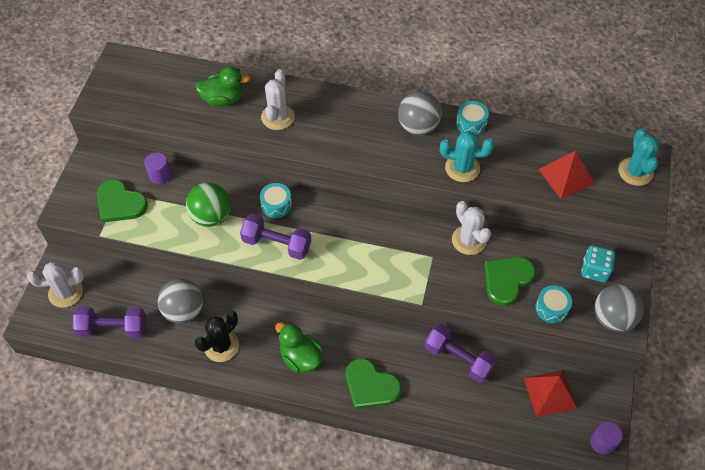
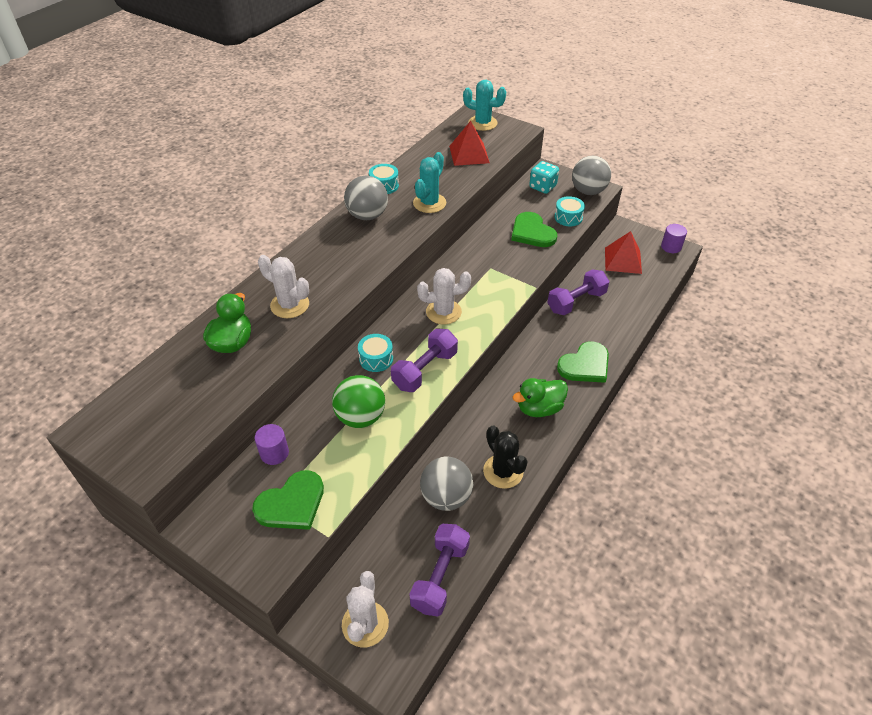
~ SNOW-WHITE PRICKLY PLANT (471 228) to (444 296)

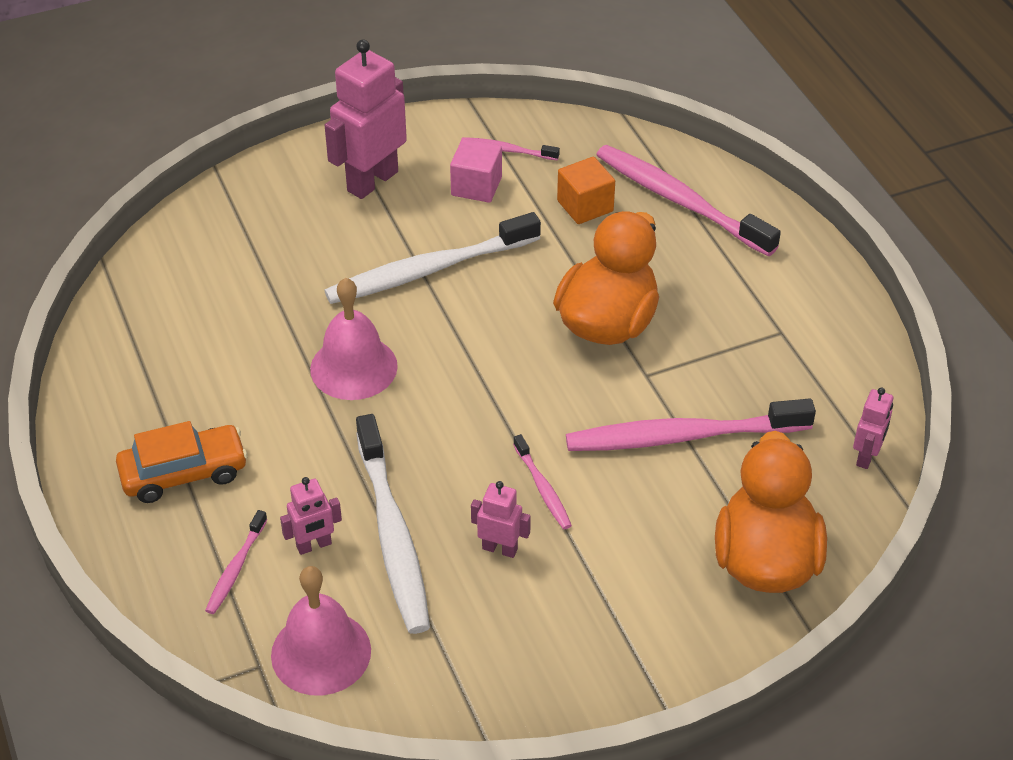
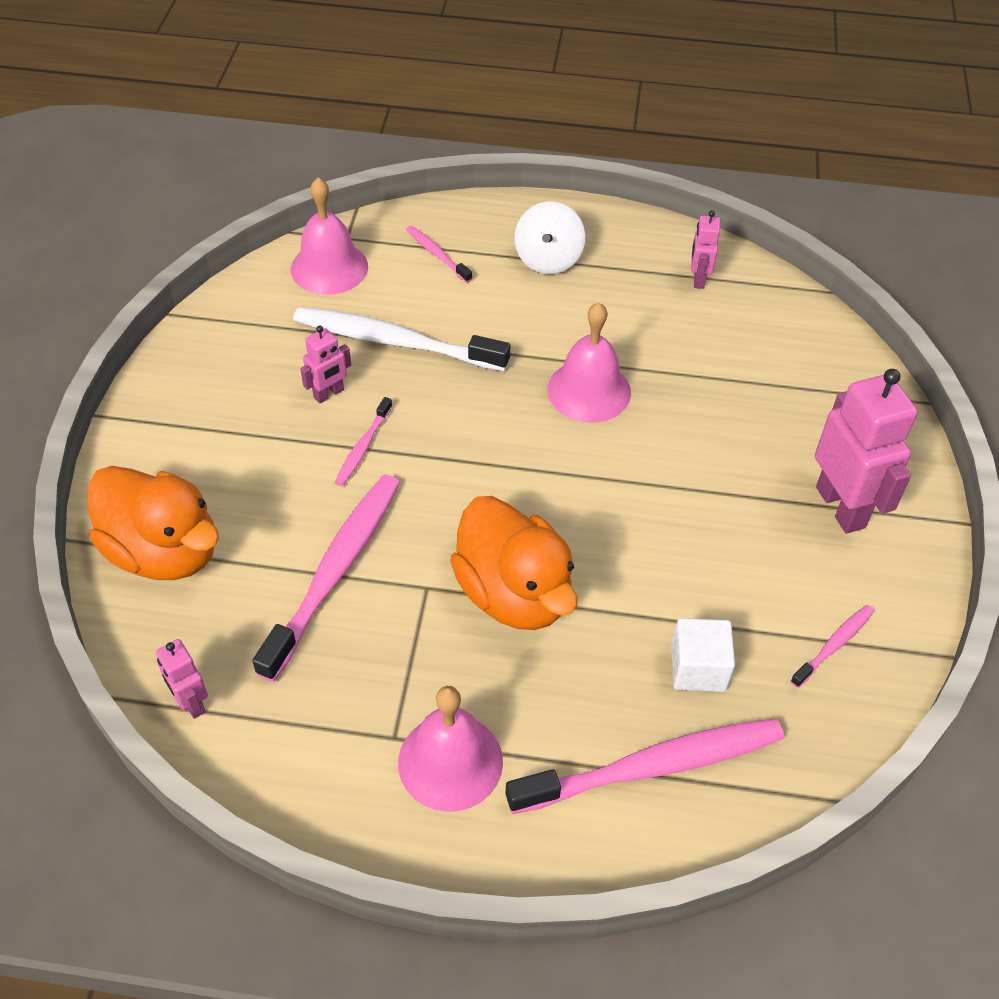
- SNOW-WHITE DENTAL BRUSH (432 258)
- ROSY CUBE (476 171)
+ ROSY HAND BELL (450 749)
~ ROSY ROBOT (311 516) to (705 249)
~ ORANGE-COLOURED AUTOMOBILE (182 462) to SNOW-WHITE TOY TOP (550 237)
~ ORANGE-COLOURED CUBE (586 190) to SNOW-WHITE CUBE (703 655)
~ ROSY DENTAL BRUSH (542 481) = (364 441) 75 degrees counterclockwise

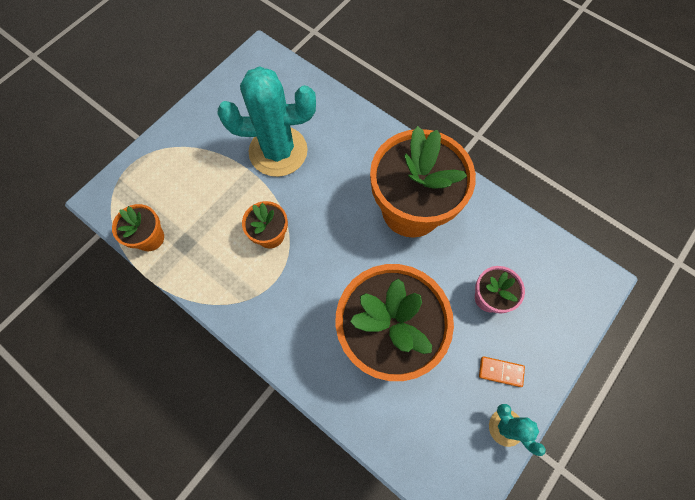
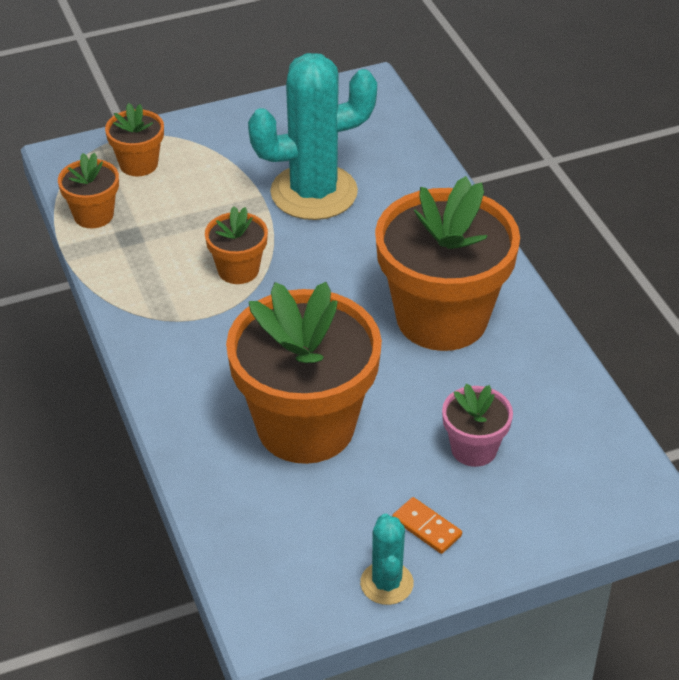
+ ORANGE-COLOURED FLOWER POT (134 139)
~ TEAL PRICKLY PLANT (267 121) = (312 136) 45 degrees counterclockwise

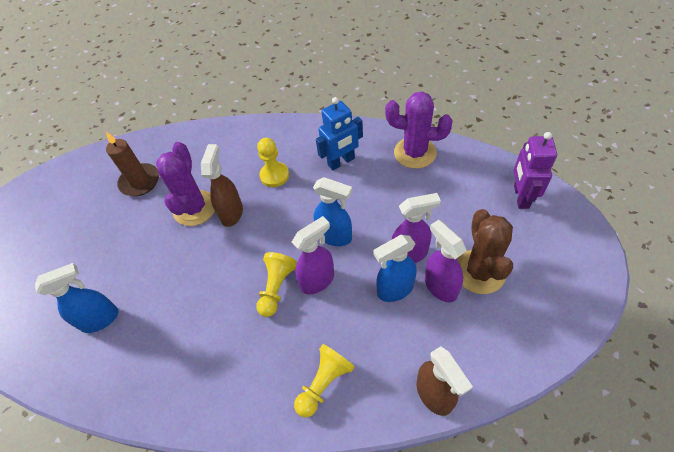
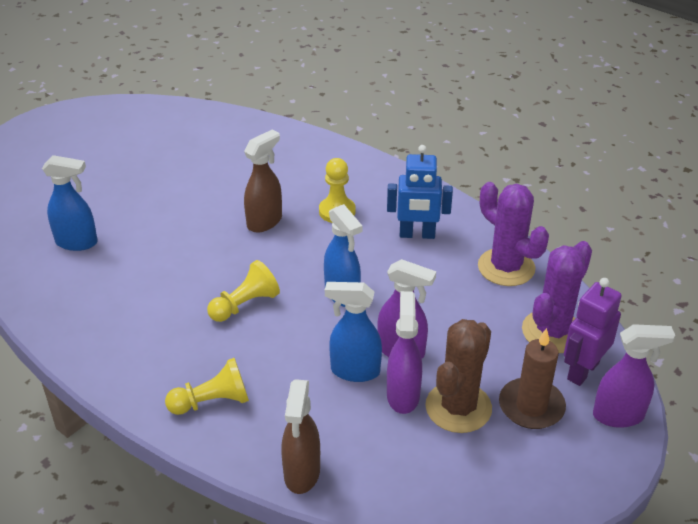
~ RUSSET PILLAR CANDLE (132 164) to (532 378)
~ VIOLET PRICKLY PLANT (185 184) to (557 297)
~ VIOLET SPRAY CLEANER (313 255) to (634 376)

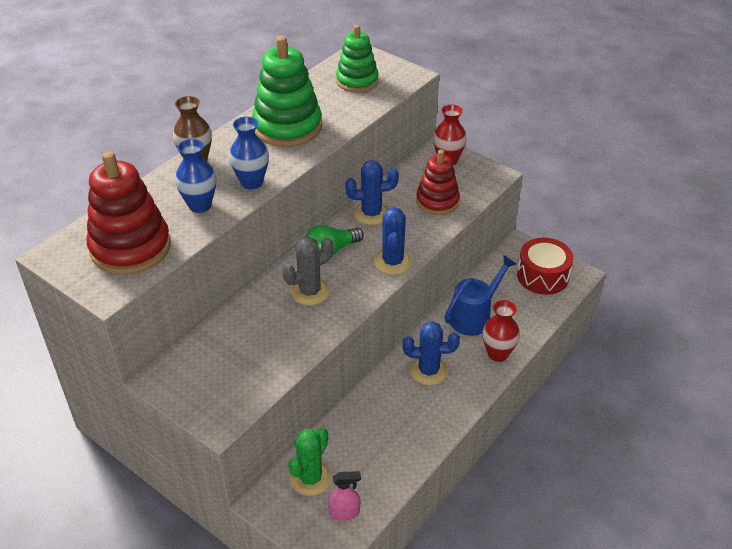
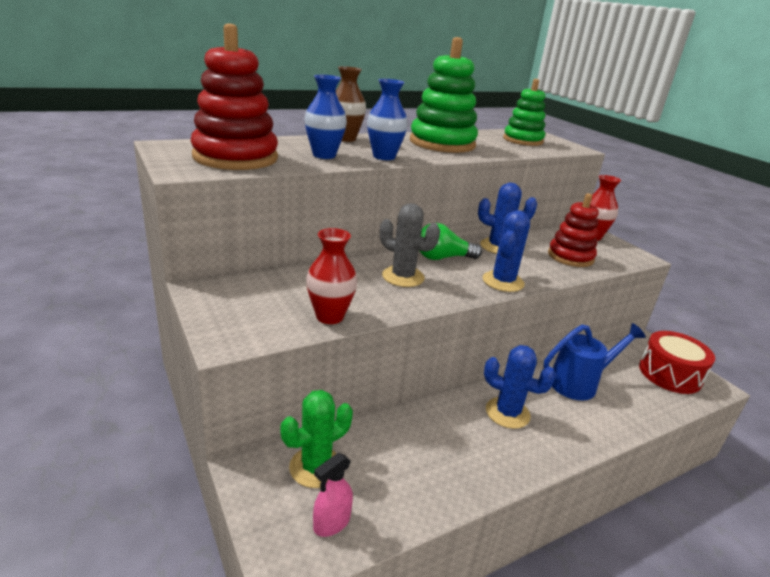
~ CRIMSON TALL VASE (501 331) to (331 276)
~ GREY PRICKLY PLANT (307 271) = (410 245) 45 degrees clockwise
~ ROSY SPRAY CLEANER (344 496) = (333 495) 120 degrees clockwise

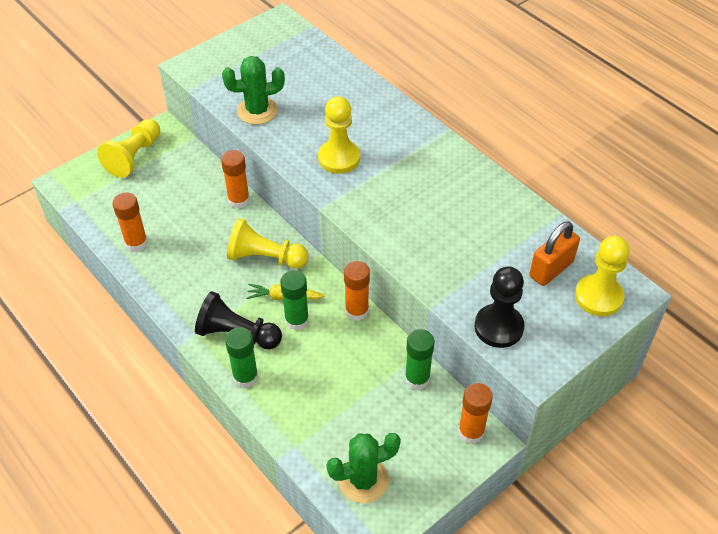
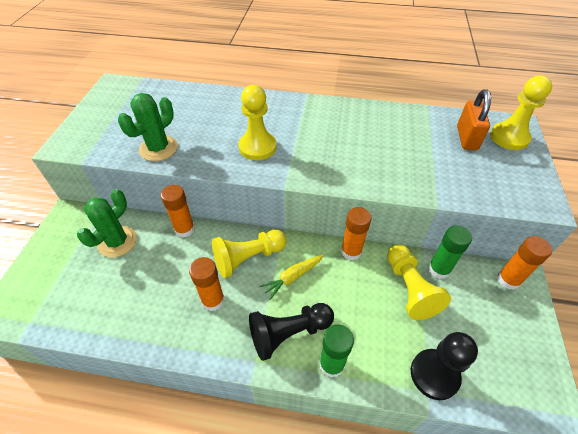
- LEAF-GREEN STICK OF GLUE (294 300)
~ GOLDEN PAWN (128 148) to (419 282)
~ ORANGE-COLOURED STICK OF GLUE (130 222) to (207 284)
~ LEAF-GREEN PRICKLY PLANT (363 468) to (107 223)
~ BLACK PAWN (499 307) to (444 366)

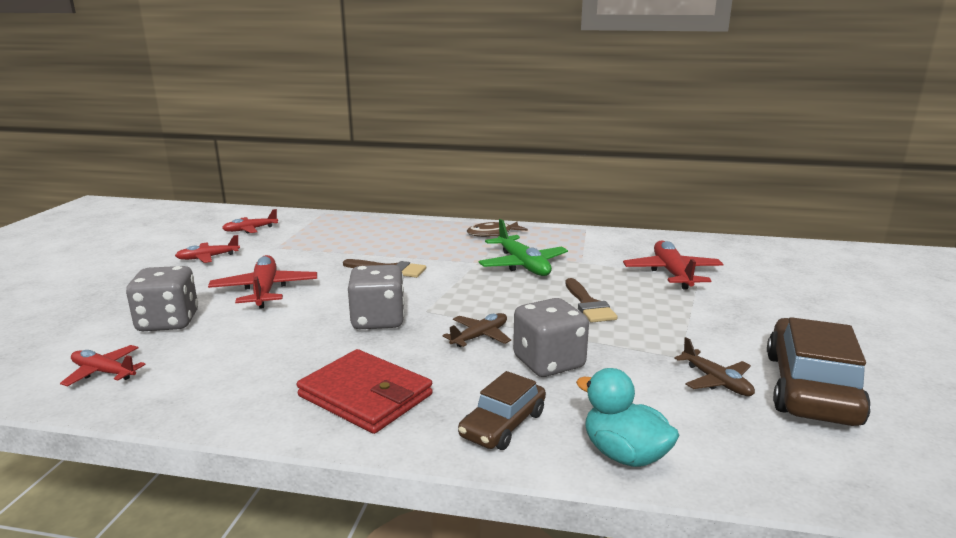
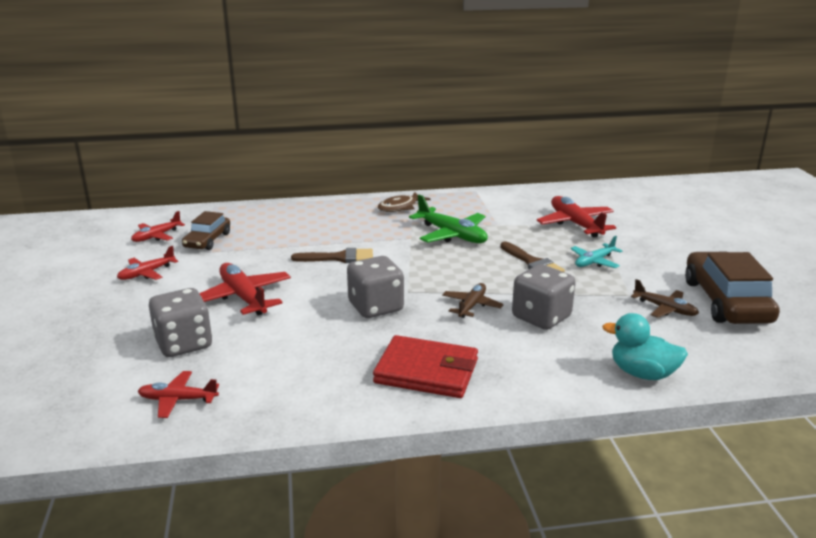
+ TEAL PLANE (596 252)
~ RUSSET AUTOMOBILE (502 410) to (206 230)

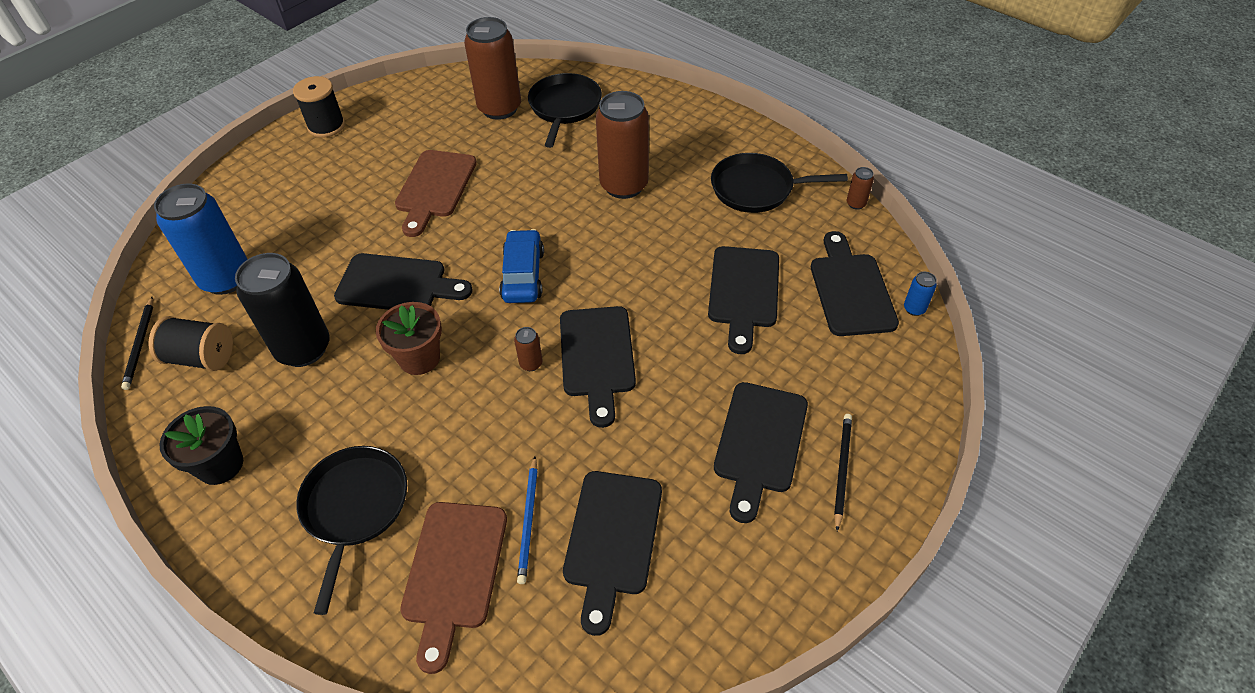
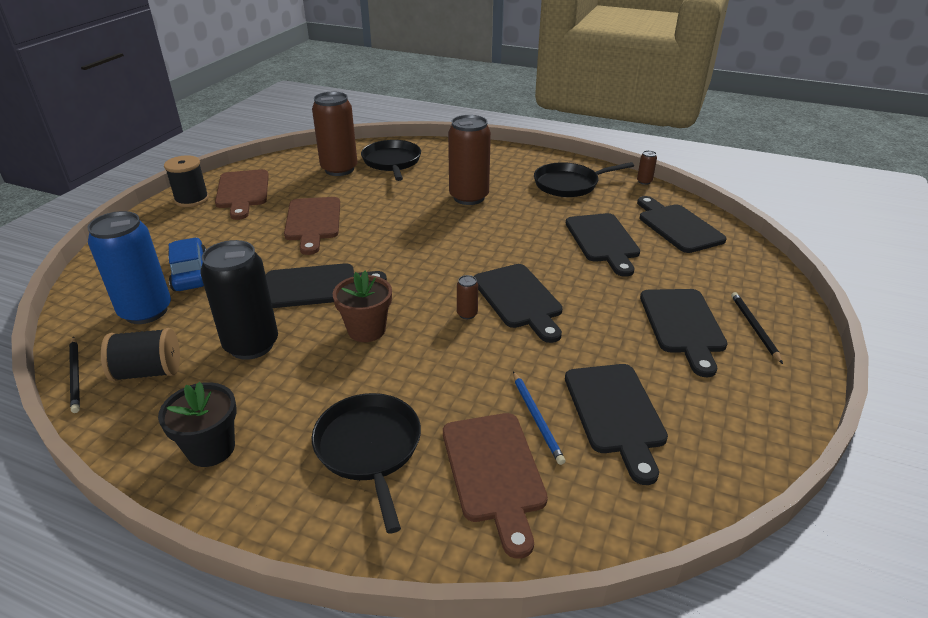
- ROYAL BLUE TIN (920 293)
+ RUSSET CUTTING BOARD (242 194)
~ ROYAL BLUE AUTOMOBILE (521 266) to (187 264)

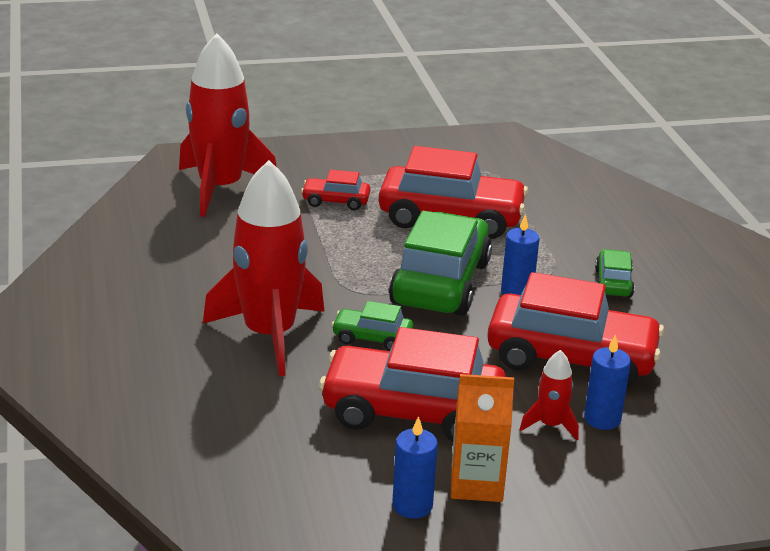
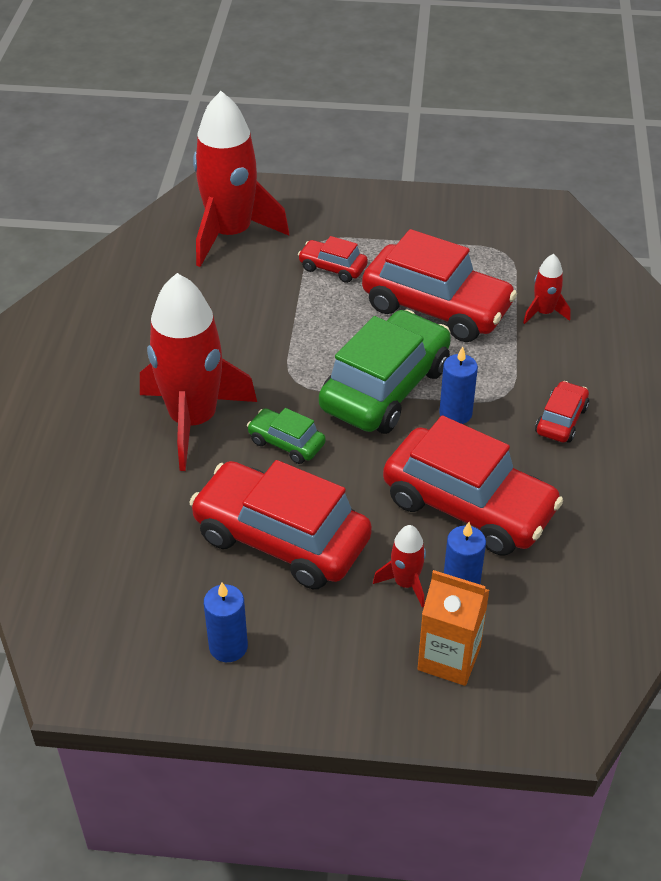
+ CRIMSON ROCKET (547 289)
~ ORANGE-COLOURED JUICE CARTON (482 438) to (453 628)
~ LEAF-GREEN AUTOMOBILE (615 273) to CRIMSON AUTOMOBILE (562 412)

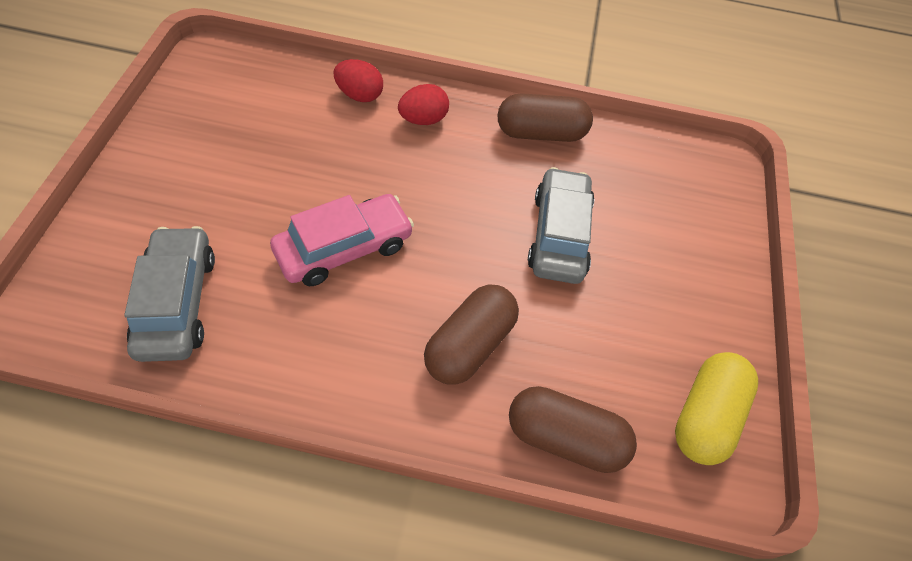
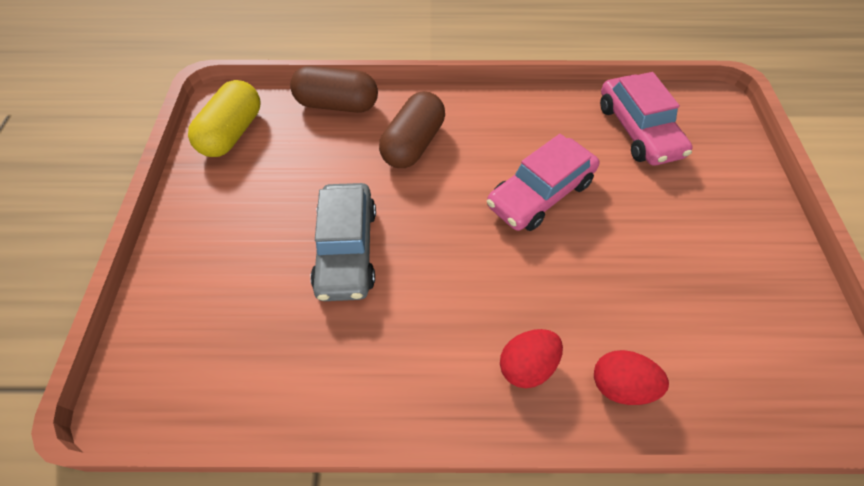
- RUSSET PILL (545 117)
~ GREY AUTOMOBILE (169 294) to ROSY AUTOMOBILE (646 118)

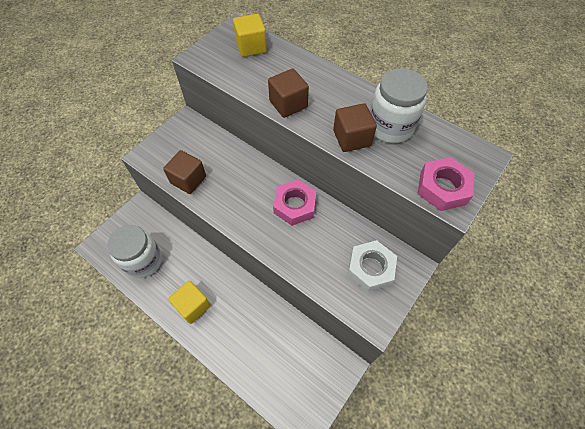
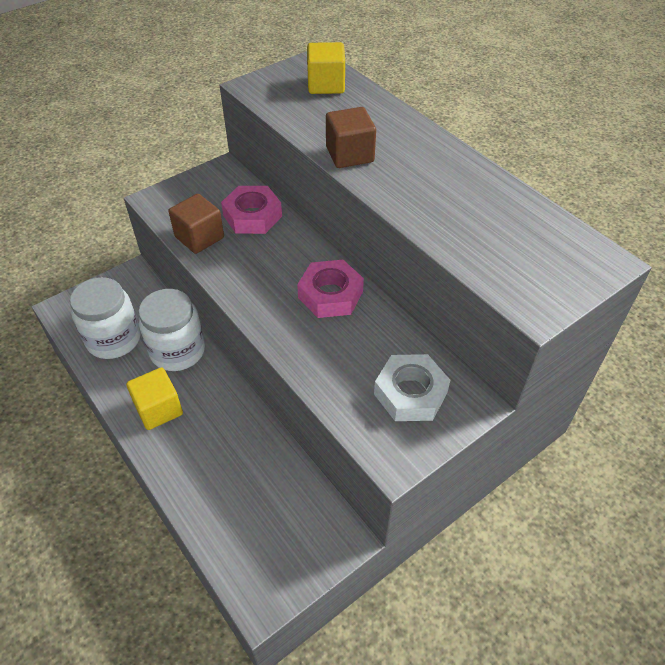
- RUSSET CUBE (355 127)
~ SNOW-WHITE JAM JAR (399 105) to (172 330)
~ ROSY NUT (446 184) to (251 210)

